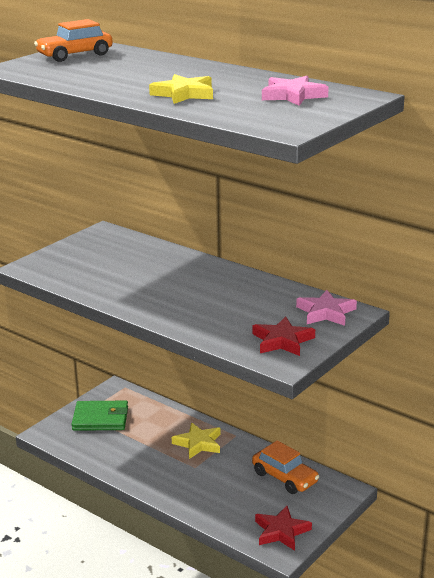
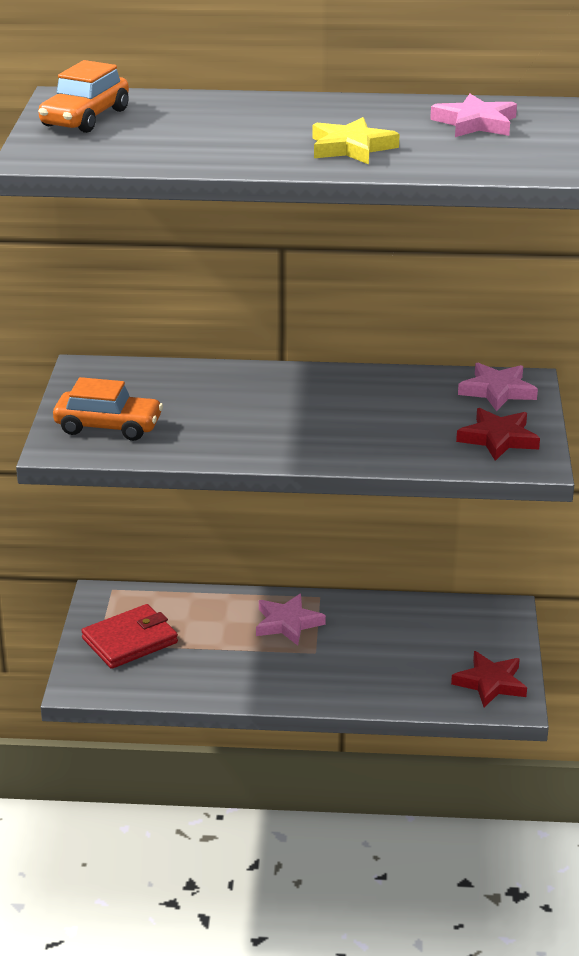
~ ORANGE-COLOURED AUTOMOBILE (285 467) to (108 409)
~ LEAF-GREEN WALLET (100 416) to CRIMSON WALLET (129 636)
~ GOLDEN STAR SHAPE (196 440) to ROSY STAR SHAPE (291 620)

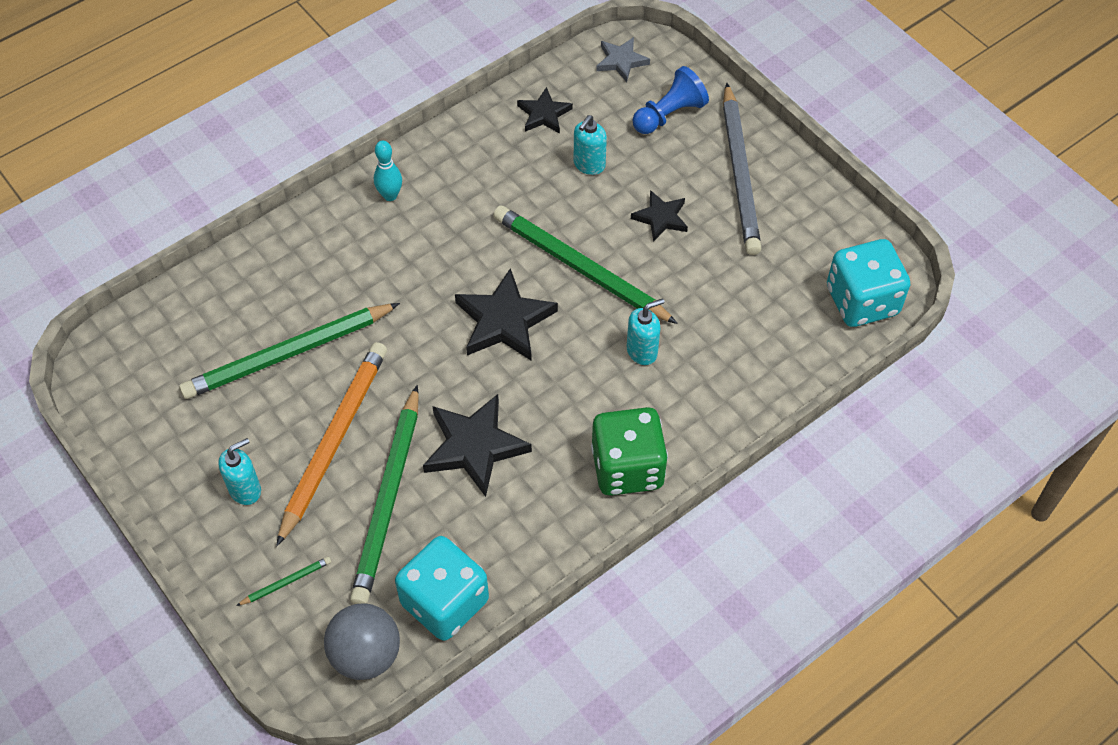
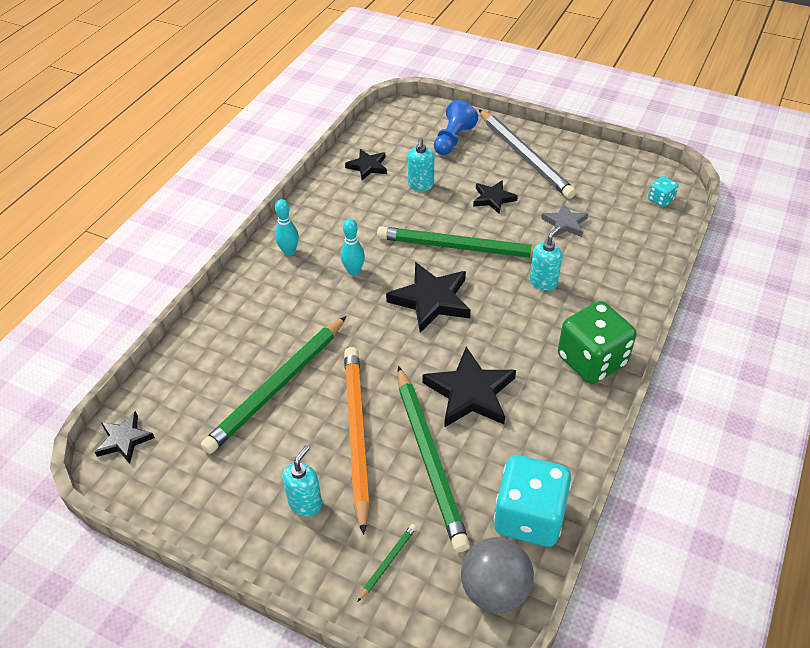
+ BLACK STAR SHAPE (125 437)
+ TEAL SKITTLE (353 247)
~ GREY STAR SHAPE (623 59) to (564 220)
~ TEAL GAME DIE (868 283) = (663 191) x0.46

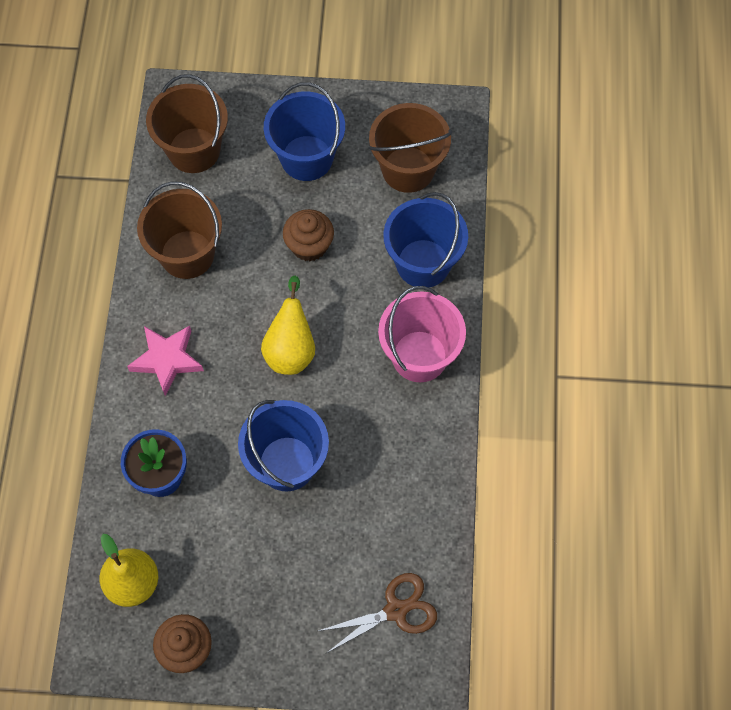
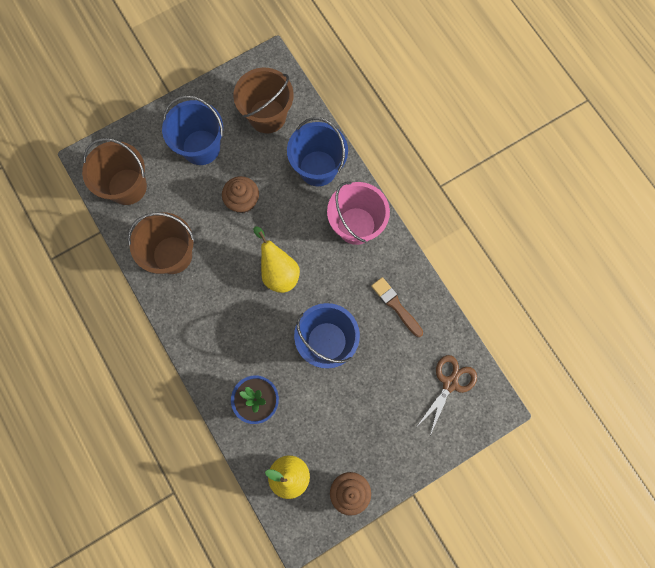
- ROSY STAR SHAPE (165 361)
+ RUSSET BRUSH (397 307)

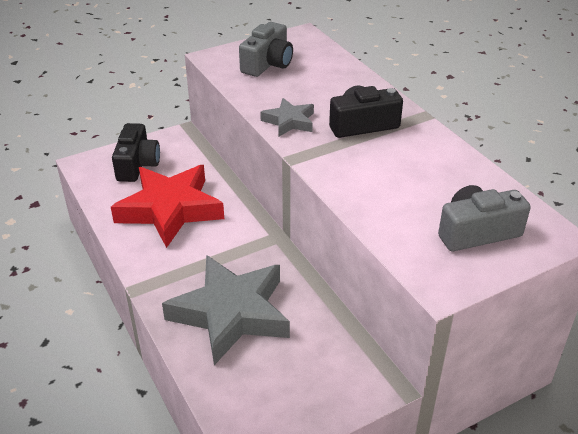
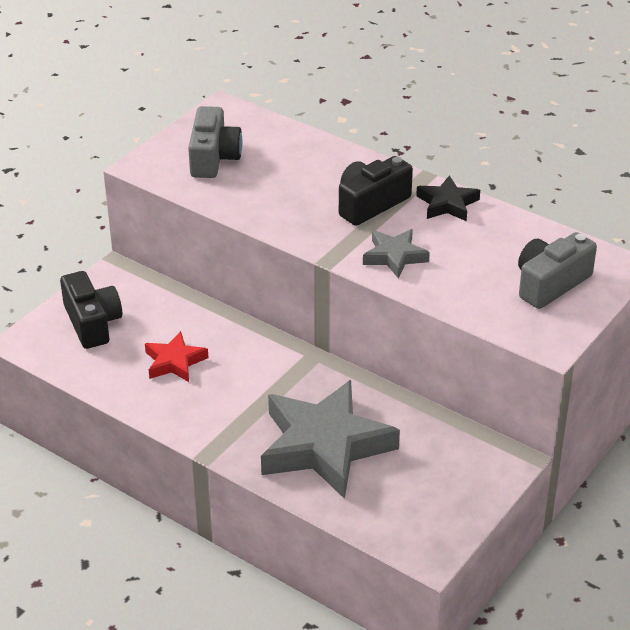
+ BLACK STAR SHAPE (448 198)
~ GREY STAR SHAPE (287 117) to (396 253)
~ CRIMSON STAR SHAPE (167 206) = (176 356) x0.49

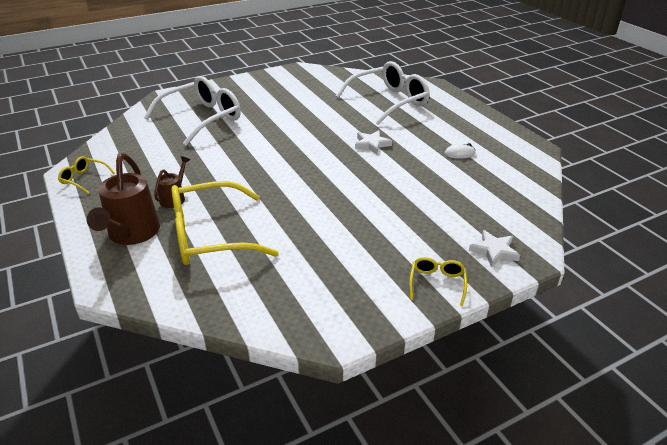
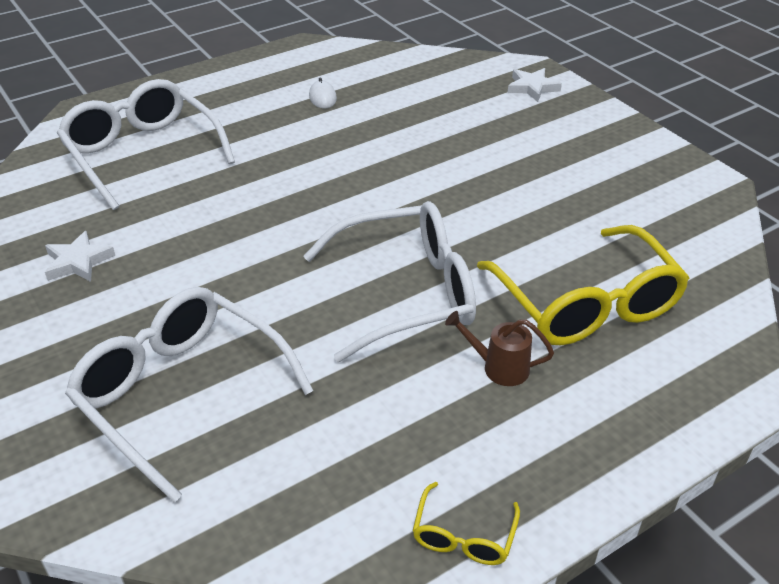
- RUSSET SPRINKLING CAN (123 199)
- GOLDEN SPECTACLES (438 281)
+ SNOW-WHITE SPECTACLES (390 281)
~ SNOW-WHITE STAR SHAPE (373 142) to (80 256)

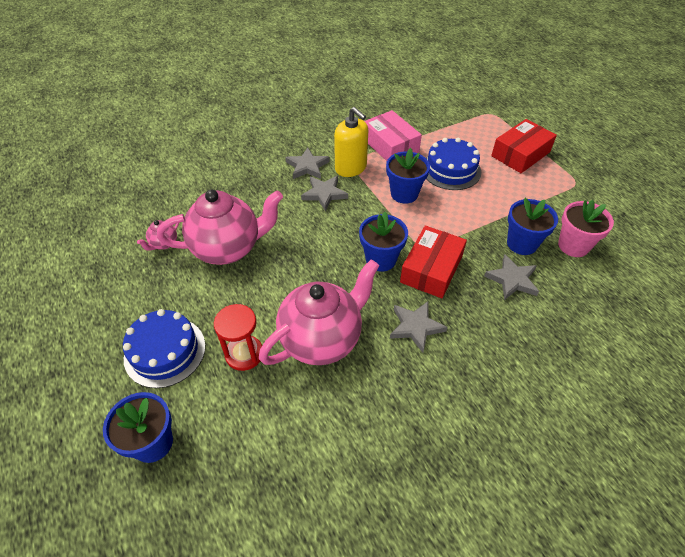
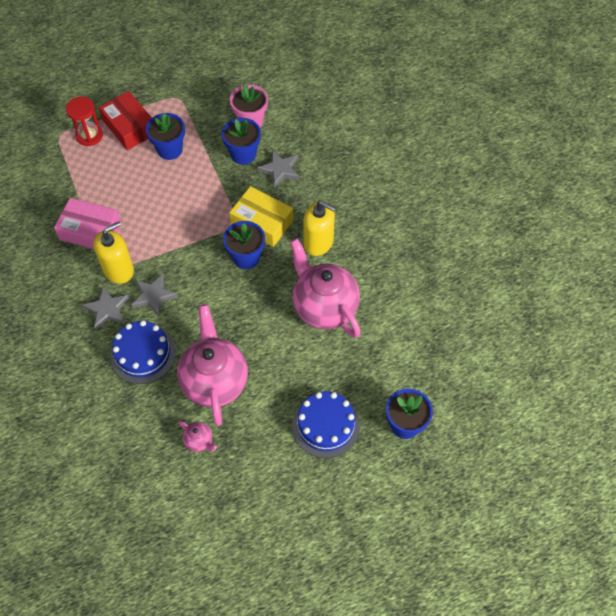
~ CRIMSON SANDGLASS (238 337) to (84 121)
~ ROYAL BLUE FLOWER POT (408 176) to (165 136)
~ ROYAL BLUE LAYER CAKE (453 163) to (143 352)
~ GREY STAR SHAPE (419 327) to GOLDEN PUMP BOTTLE (319 228)
~ CRIMSON BOX (433 262) to GOLDEN BOX (261 216)
~ ROSY BOX (393 135) = (87 223) 45 degrees clockwise

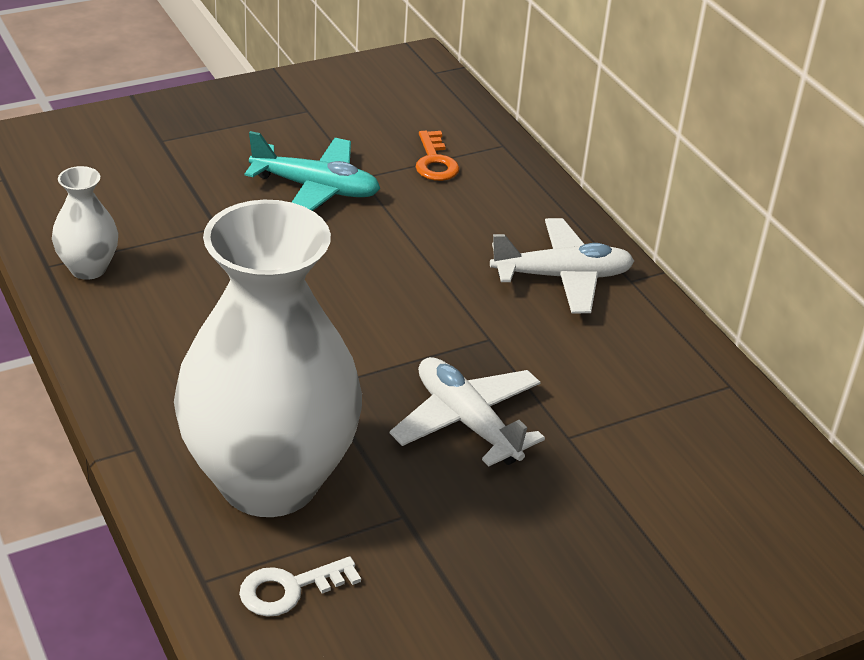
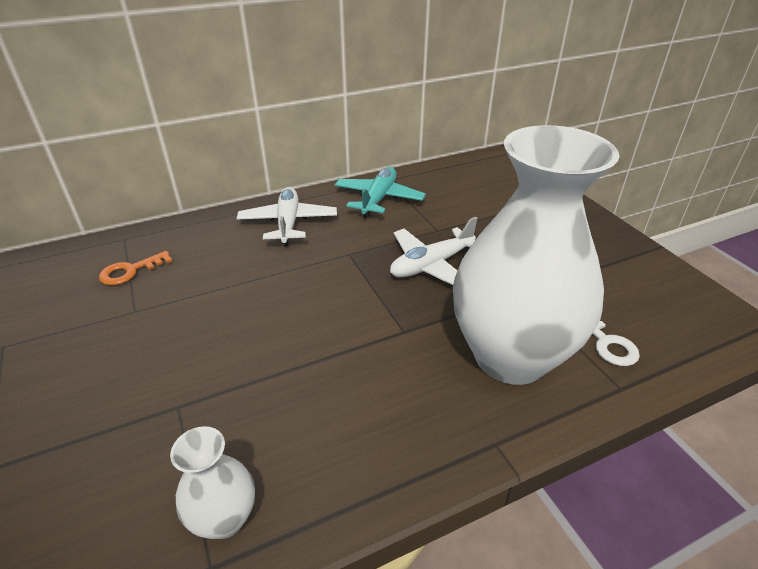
~ TEAL PLANE (312 171) to (380 192)
~ ORANGE-COLOURED DOOR KEY (437 156) = (135 268) 150 degrees clockwise

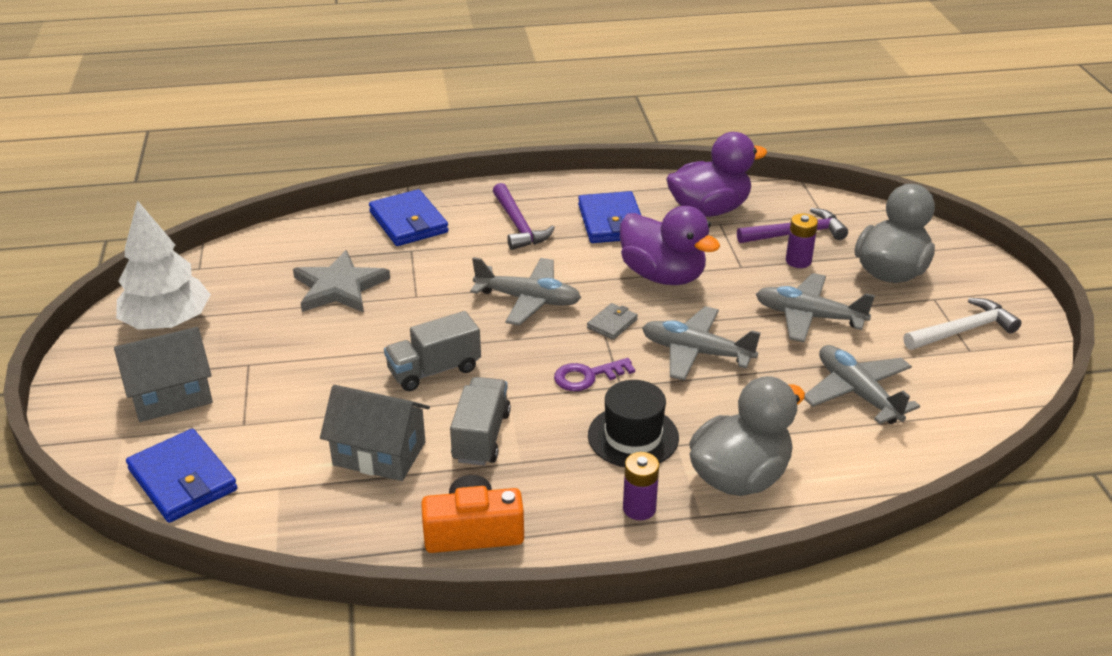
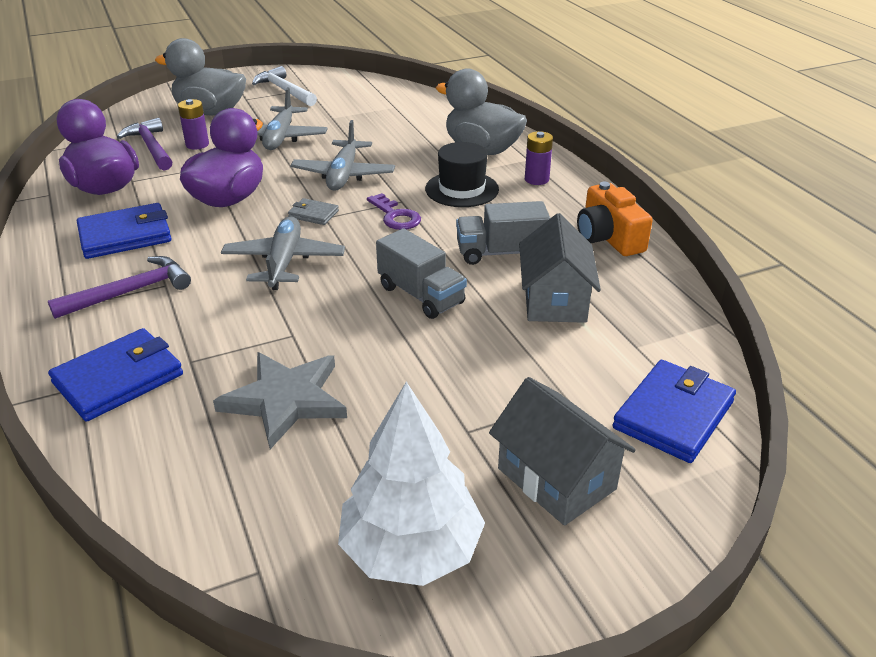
- GREY PLANE (862 384)

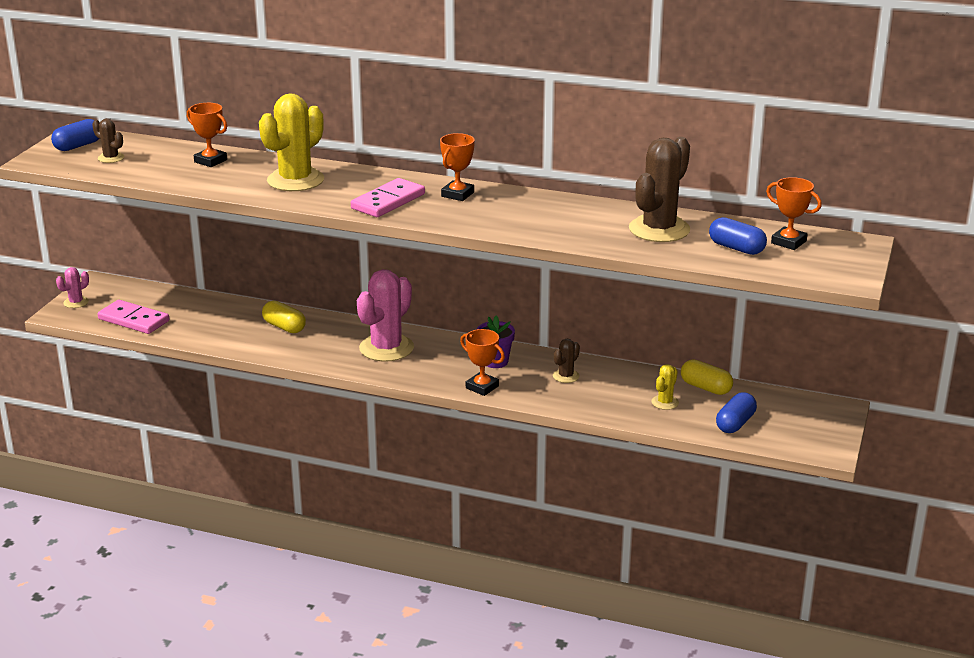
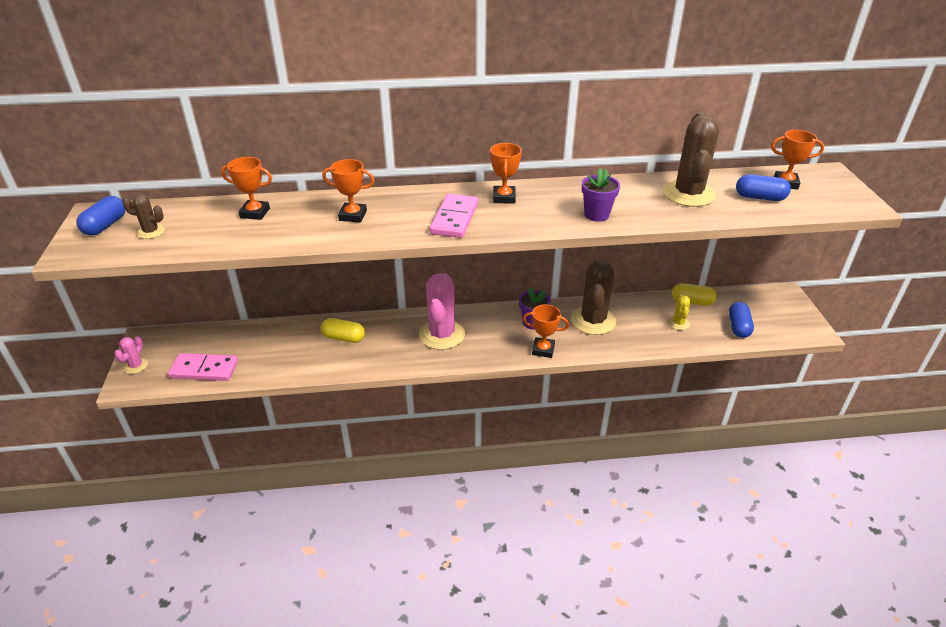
+ VIOLET FLOWER POT (601 195)
~ GOLDEN PRICKLY PLANT (291 142) to ORANGE-COLOURED AWARD CUP (348 191)
~ RUSSET PRICKLY PLANT (566 361) = (593 297) x2.11

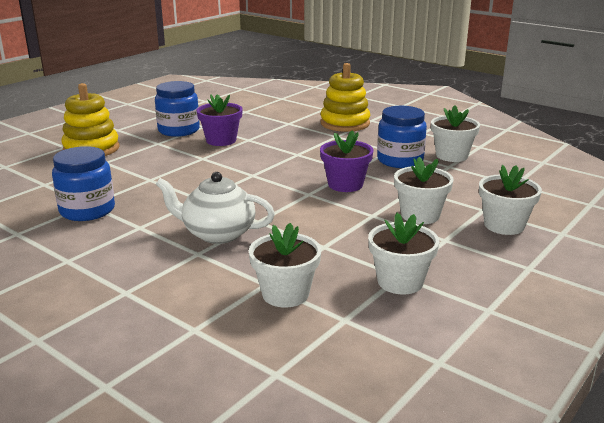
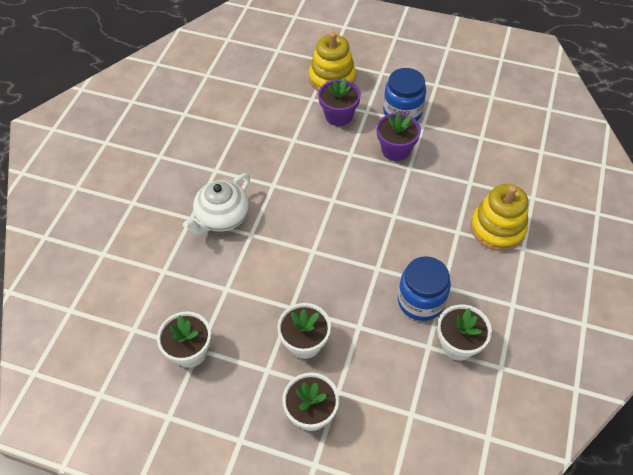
- ROYAL BLUE JAM JAR (83 183)
- SNOW-WHITE FLOWER POT (285 265)
~ VIOLET FLOWER POT (346 161) to (339 102)
~ SNOW-WHITE TEAPOT (215 208) = (216 204) 135 degrees counterclockwise

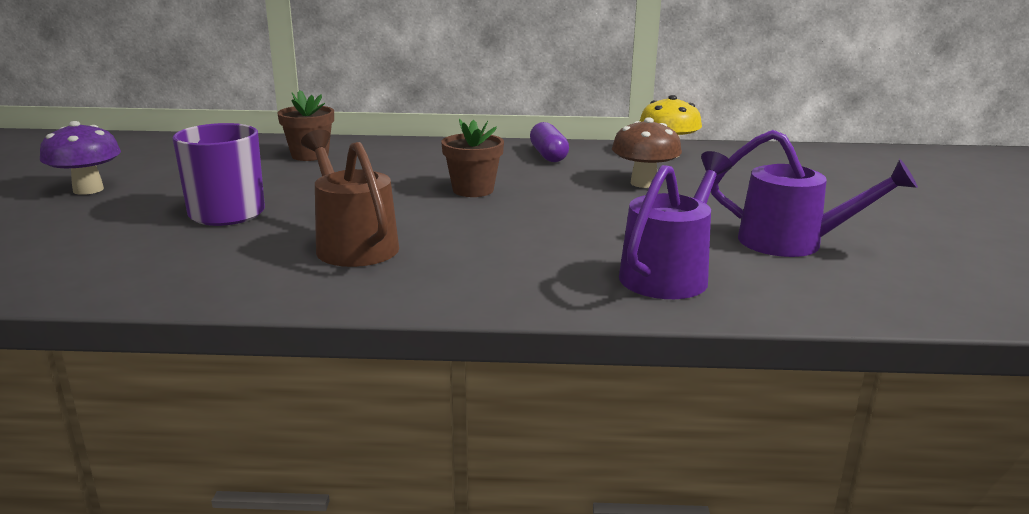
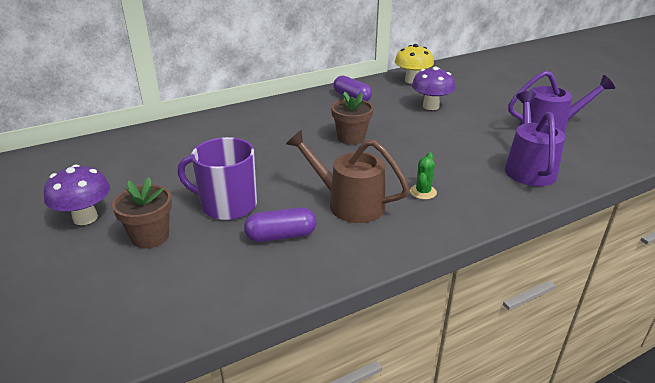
+ VIOLET PILL (280 224)
+ LEAF-GREEN PRICKLY PLANT (423 175)
~ RUSSET FLOWER POT (305 125) to (142 212)
~ RUSSET MUSHROOM (647 152) to VIOLET MUSHROOM (433 88)

